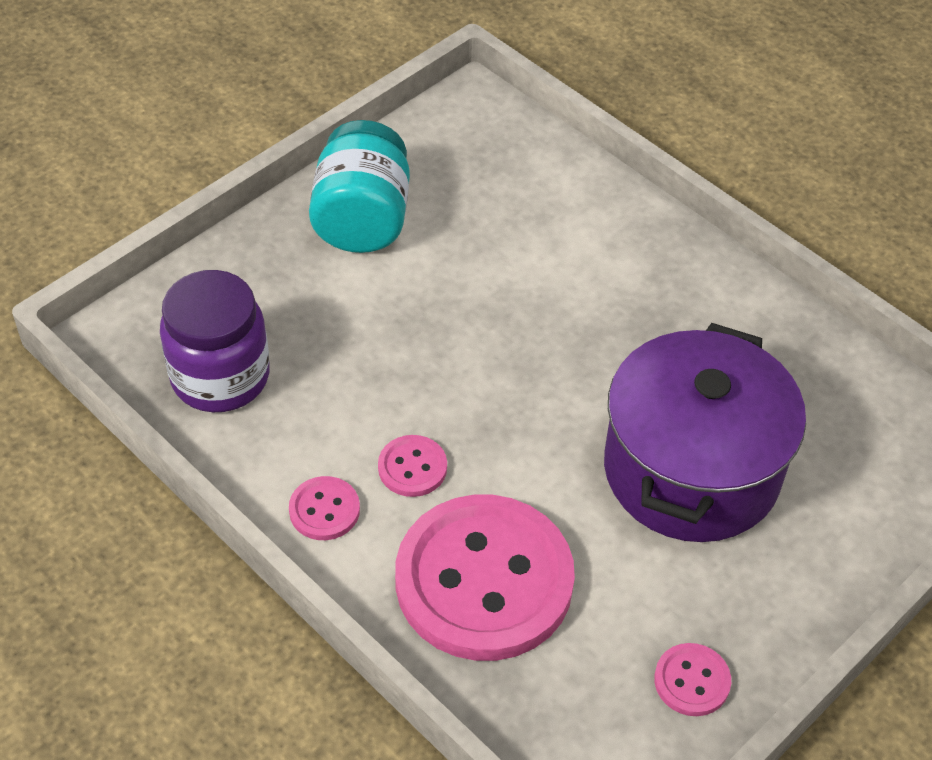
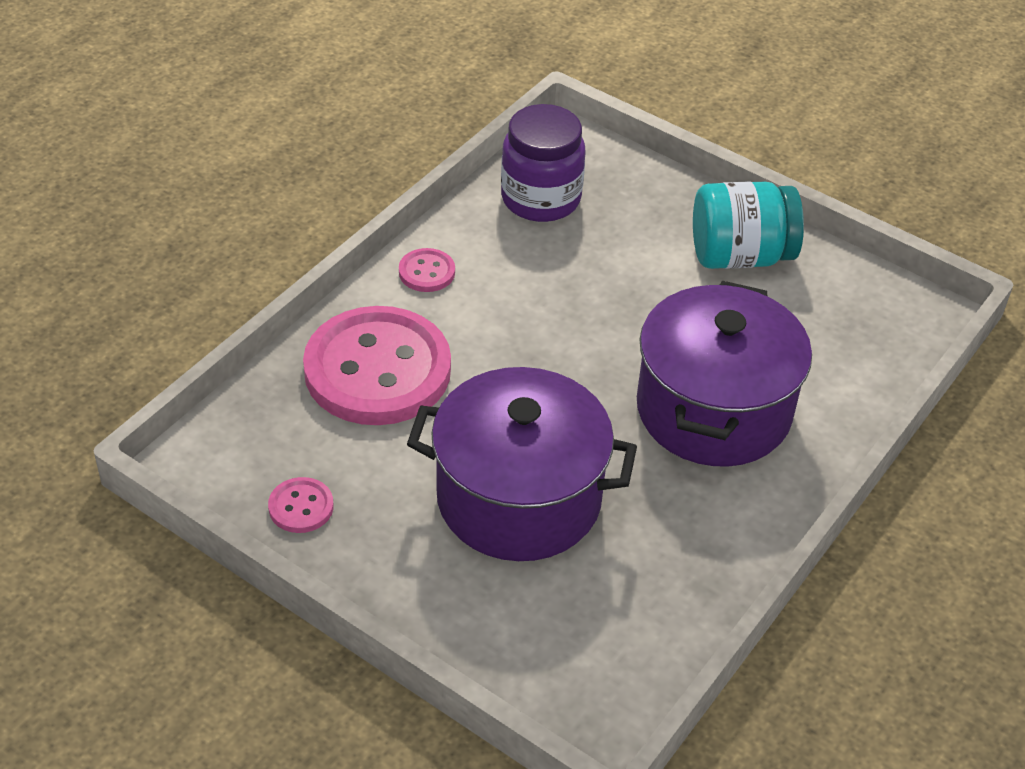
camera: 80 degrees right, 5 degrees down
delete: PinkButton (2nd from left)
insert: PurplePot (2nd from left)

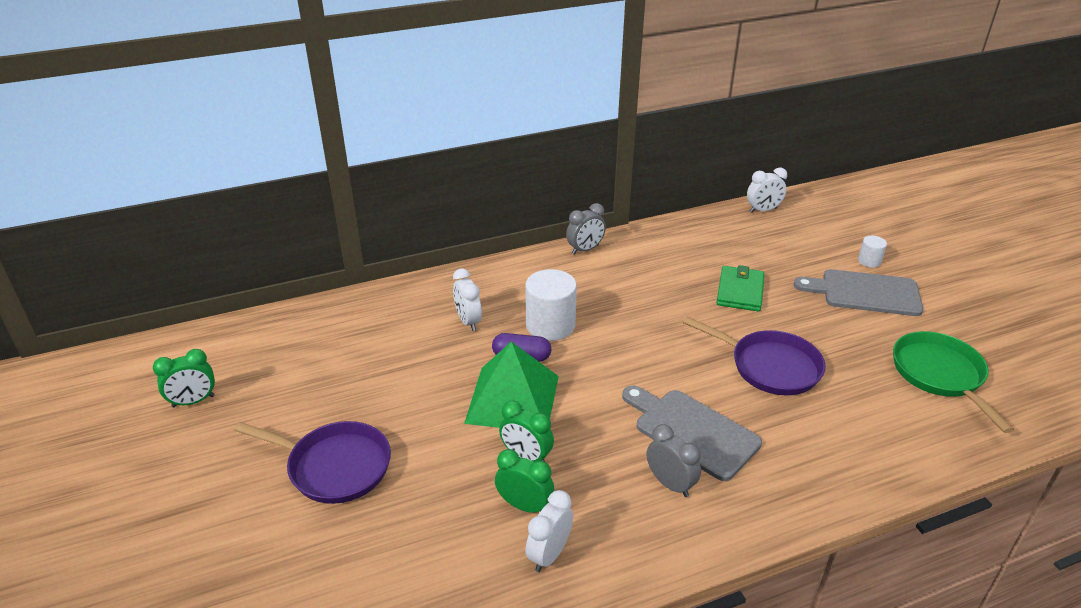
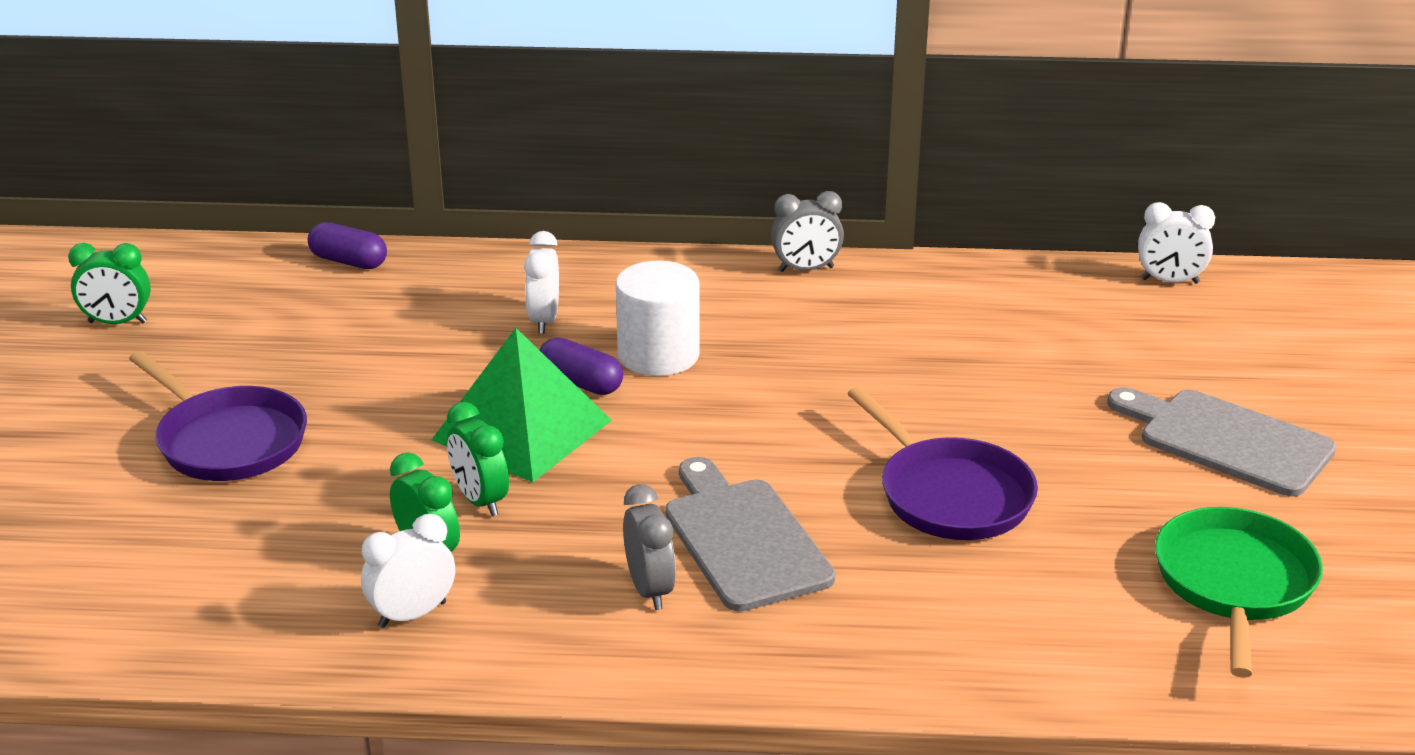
camera: 25 degrees right, 5 degrees down
delete: GreenWallet; WhiteCylinder (2nd from left)
insert: PurpleCapsule (1st from left)

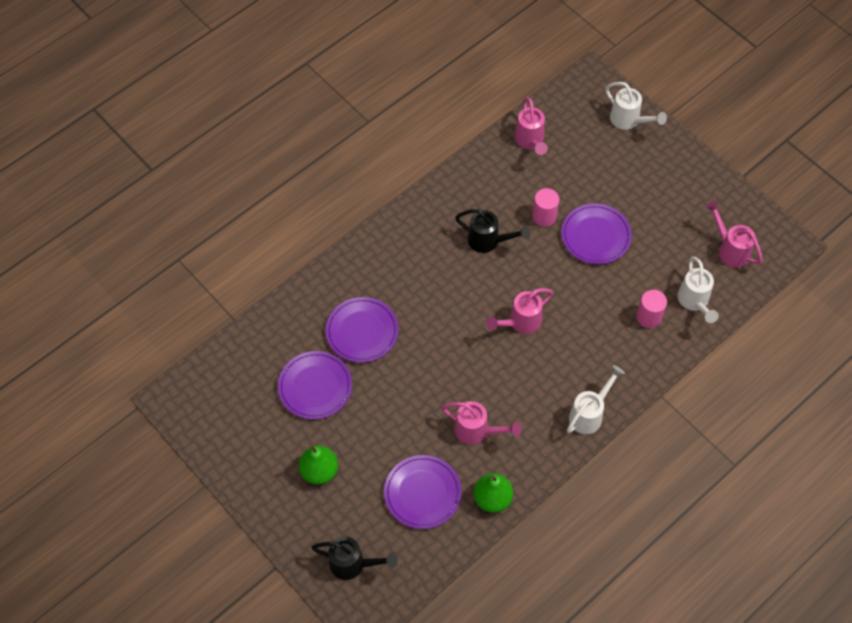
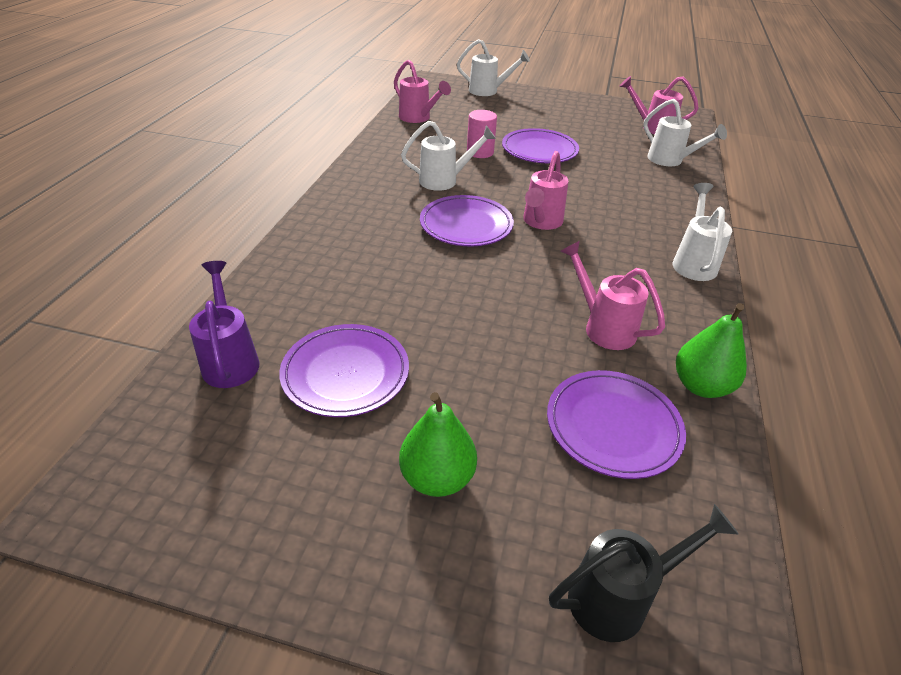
camera: 35 degrees left, 20 degrees down
delete: PinkCylinder (2nd from left)
insert: PurpleWateringCan
move: PurplePlate (2nd from left)
recolor: BlackWateringCan (2nd from left) to WhiteWateringCan (1st from left)
rotate: PinkWateringCan (1st from left in the first image) 120 degrees counterclockwise

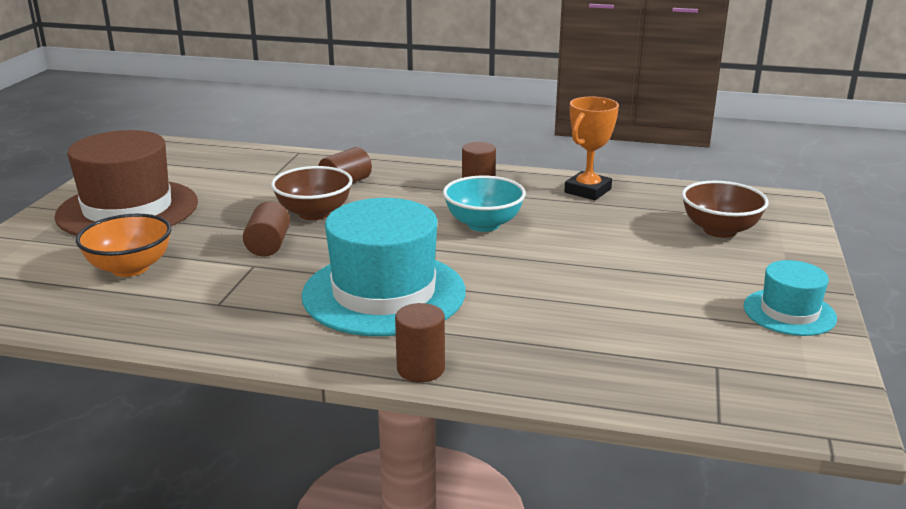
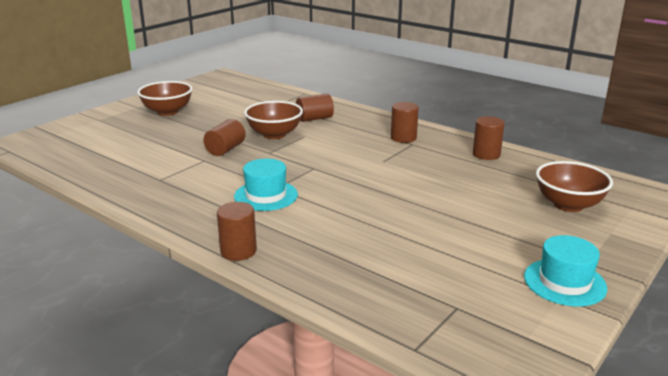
camera: 25 degrees right, 0 degrees up
delete: OrangeBowl; TurquoiseBowl
replace: BrownHat to BrownBowl (1st from left); OrangeTrophy to BrownCylinder (5th from left)
resize: TurquoiseHat (1st from left) x0.52

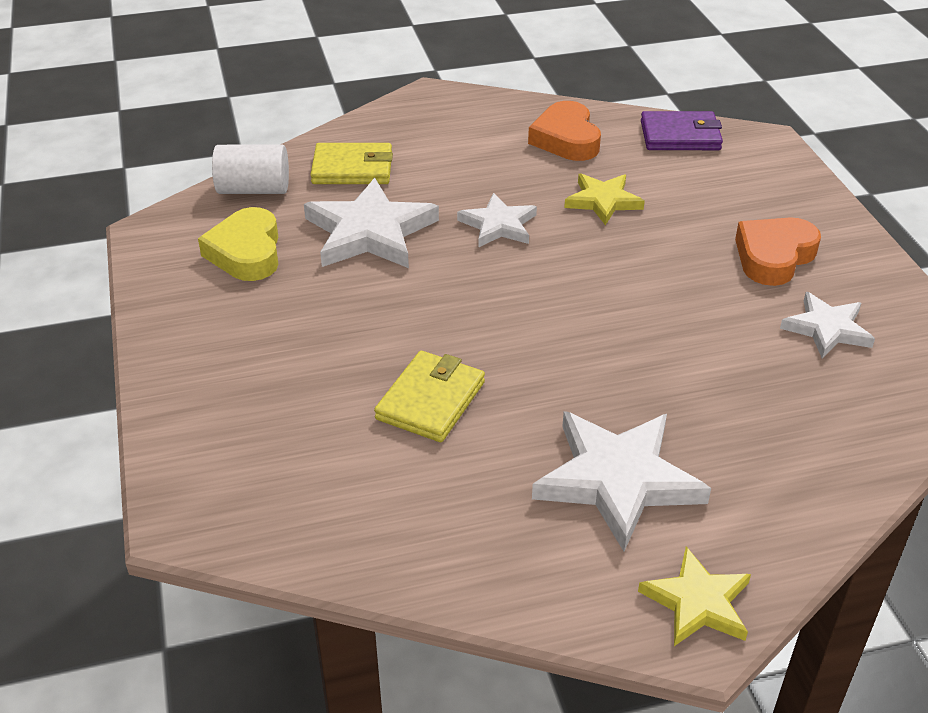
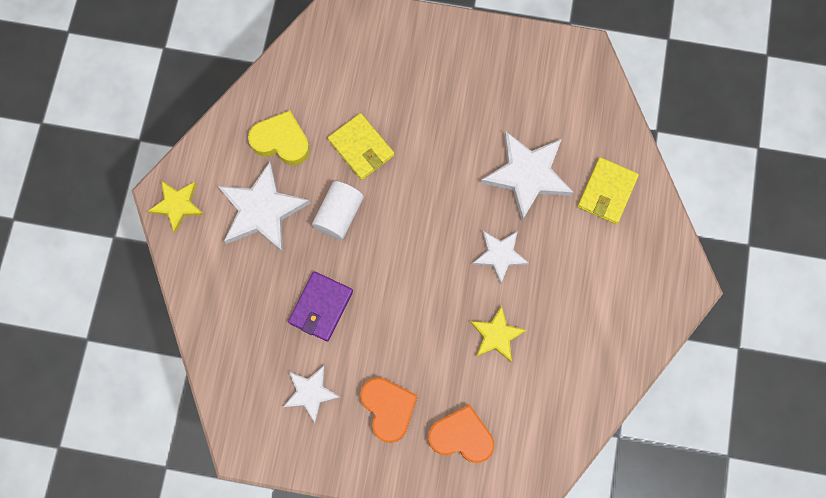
camera: 115 degrees right, 35 degrees up
move: YellowHeart; PurpleWallet; WhiteCylinder; OrangeHeart (1st from left in the first image) to OrangeHeart (2nd from left)

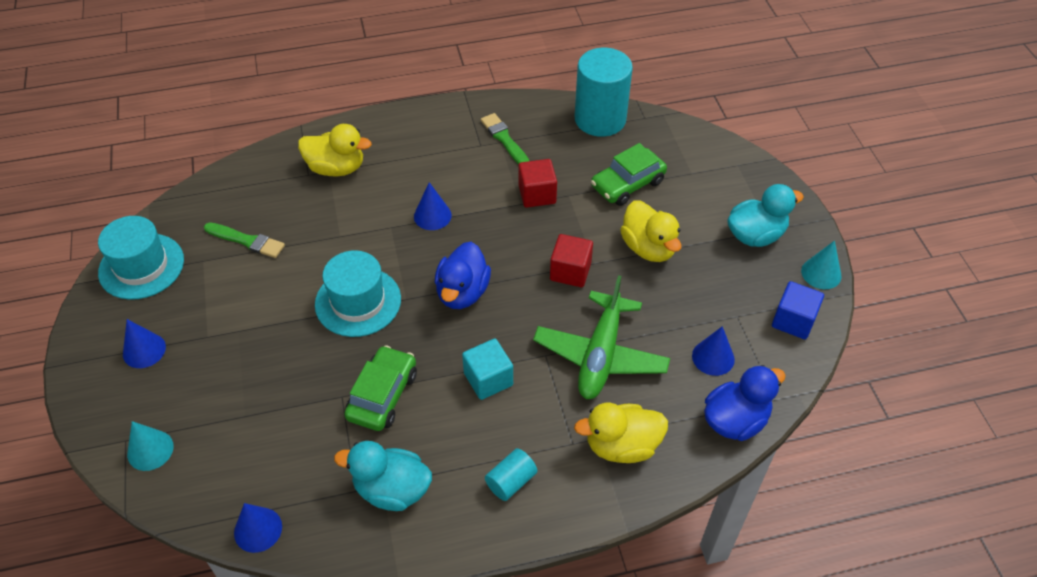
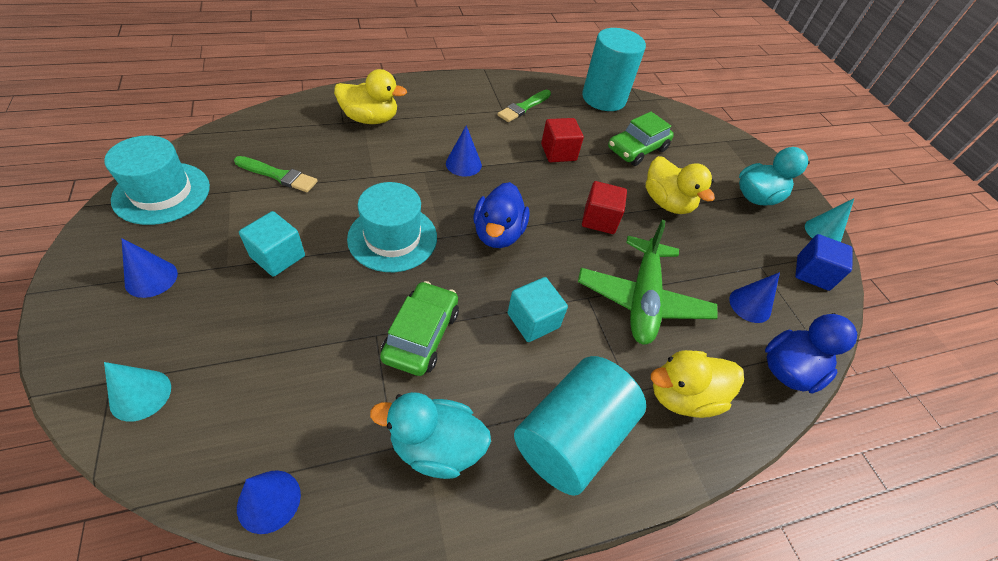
camera: 10 degrees left, 0 degrees up
insert: TurquoiseCube (1st from left)
rotate: GreenBrush (2nd from left) 105 degrees counterclockwise
resize: TurquoiseCylinder (1st from left) x2.15

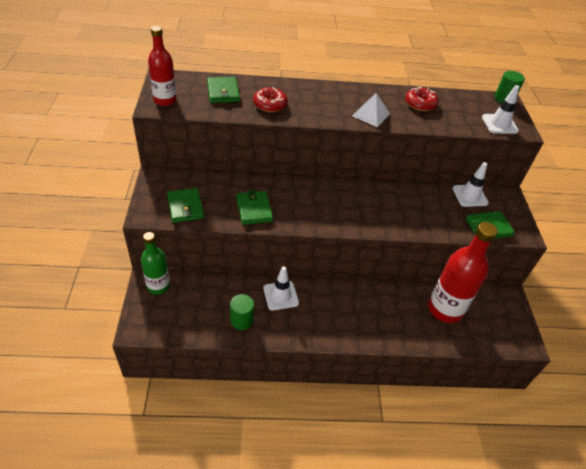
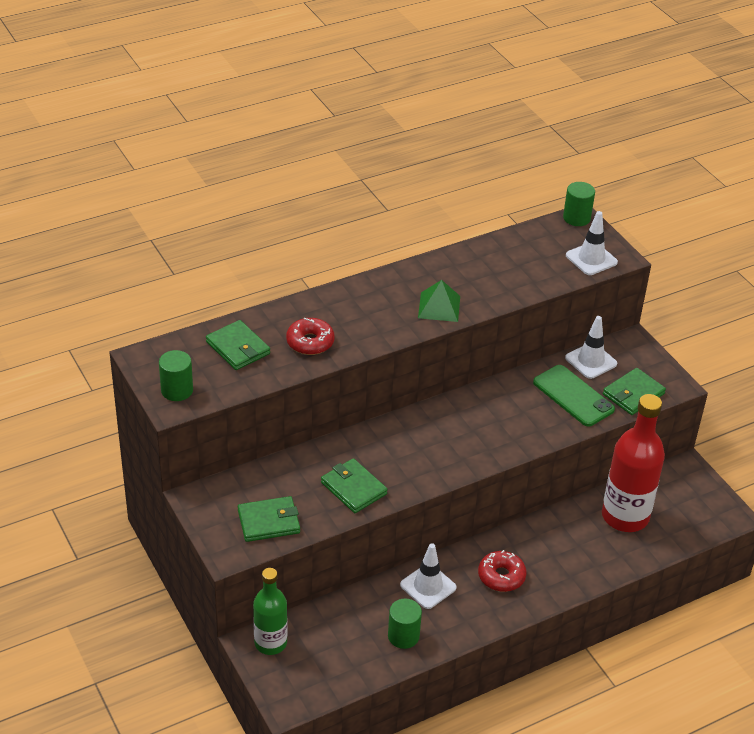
camera: 25 degrees left, 5 degrees down
insert: GreenPhone
move: RedDonut (2nd from left)
replace: RedBottle (1st from left) to GreenCylinder (1st from left)
recolor: WhitePyramid to GreenPyramid
rotate: GreenWallet (1st from left in the first image) 60 degrees counterclockwise

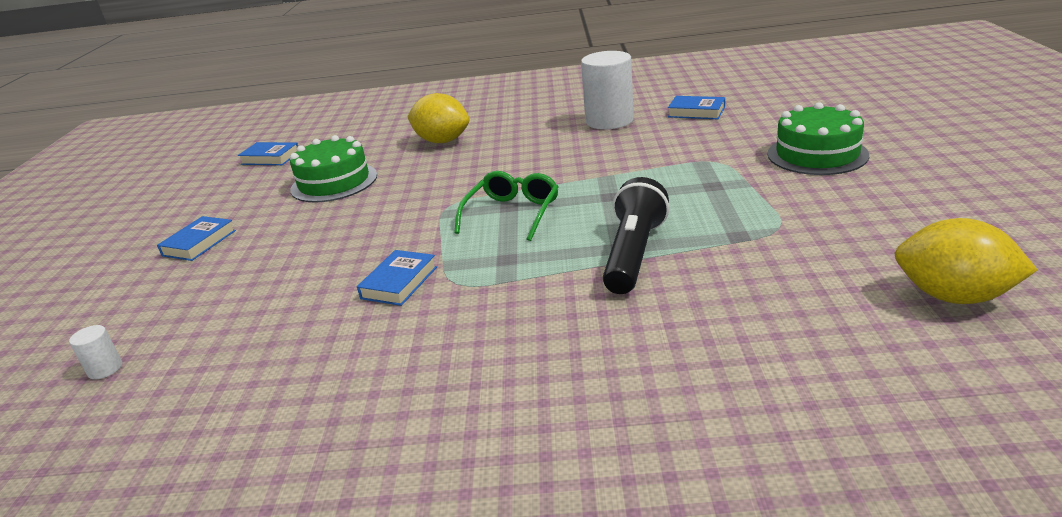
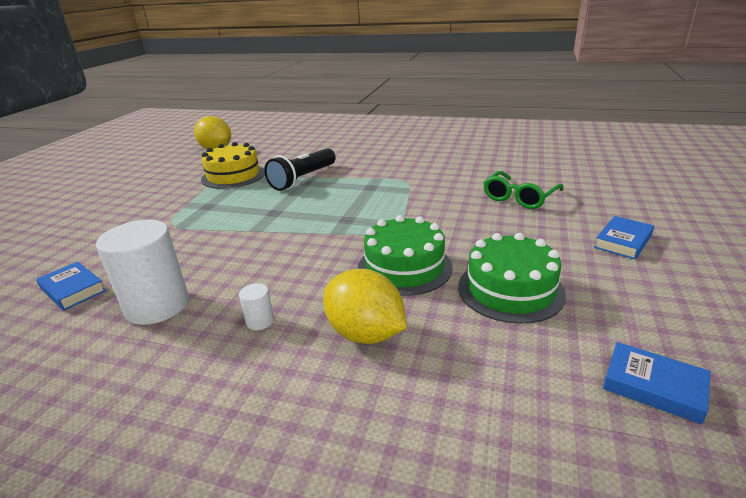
camera: 165 degrees left, 0 degrees up
delete: BlueBook (3rd from left)
insert: YellowCake
move: WhiteCylinder (1st from left in the first image) to WhiteCylinder (2nd from left); GreenCake (2nd from left in the first image) to GreenCake (1st from left); GreenGlasses

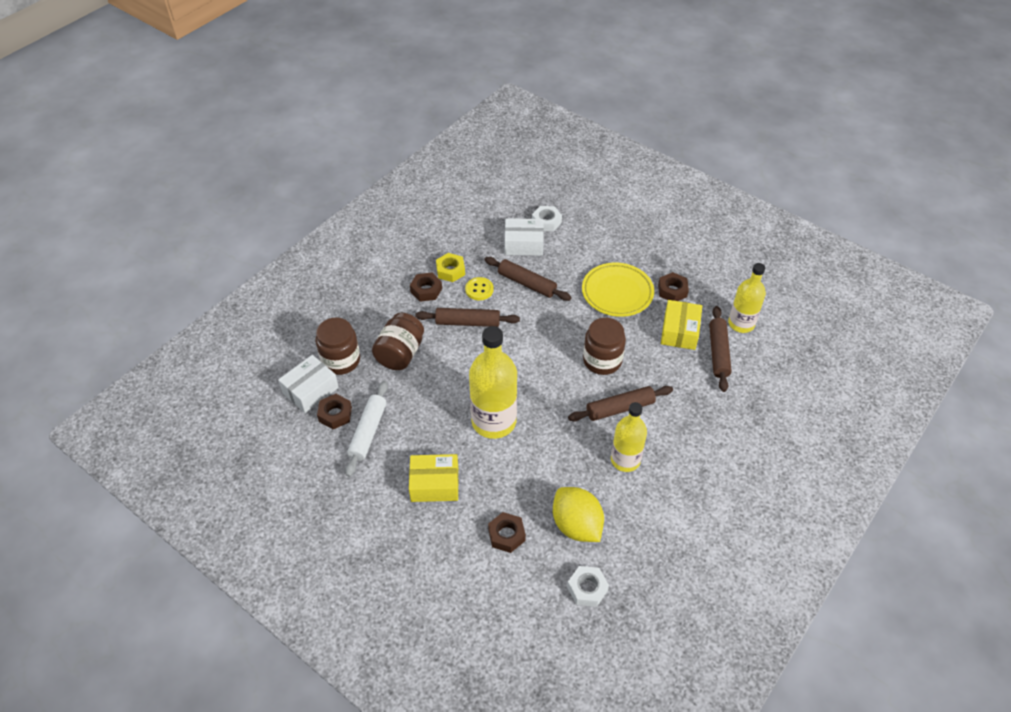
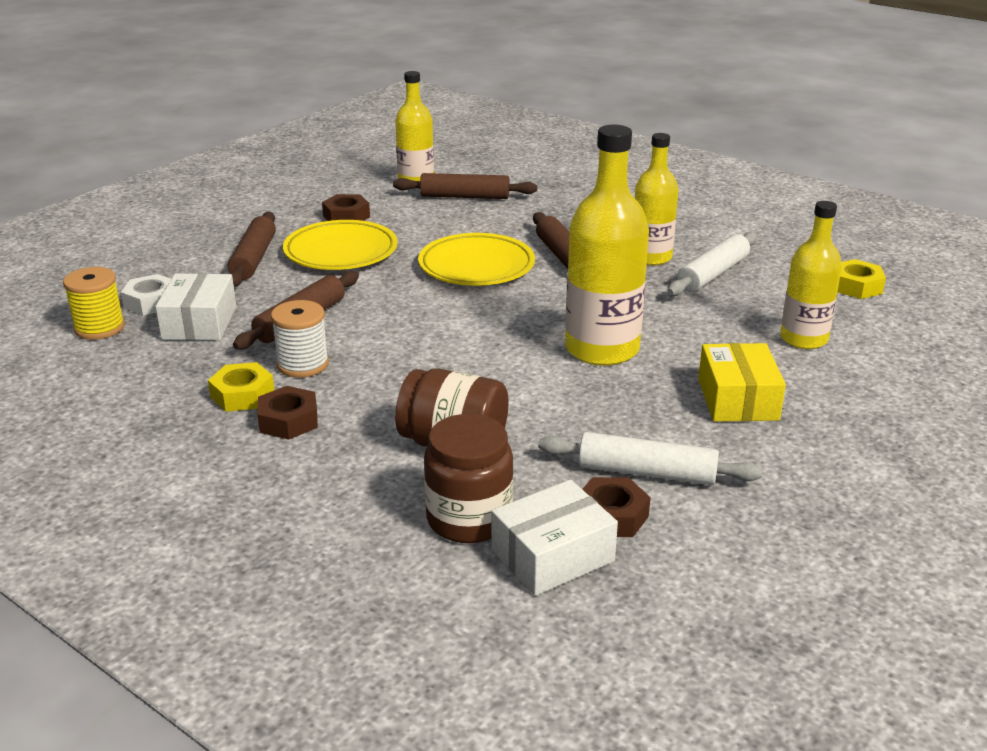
camera: 90 degrees left, 20 degrees down
delete: YellowLemon; YellowBox (2nd from left)
insert: YellowSpool; WhiteRollingPin (2nd from left)
move: BrownRollingPin (1st from left)
replace: YellowButton to WhiteSpool; BrownJar (3rd from left) to YellowPlate (2nd from left); BrownNut (3rd from left) to YellowBottle (4th from left)
recolor: WhiteNut (2nd from left) to YellowNut (2nd from left)
rotate: WhiteBox (1st from left in the first image) 75 degrees counterclockwise

